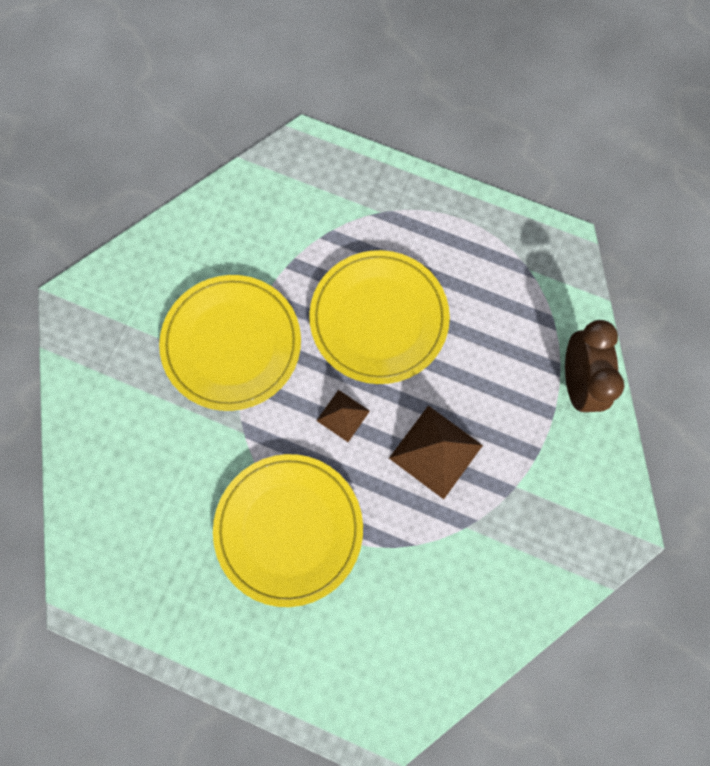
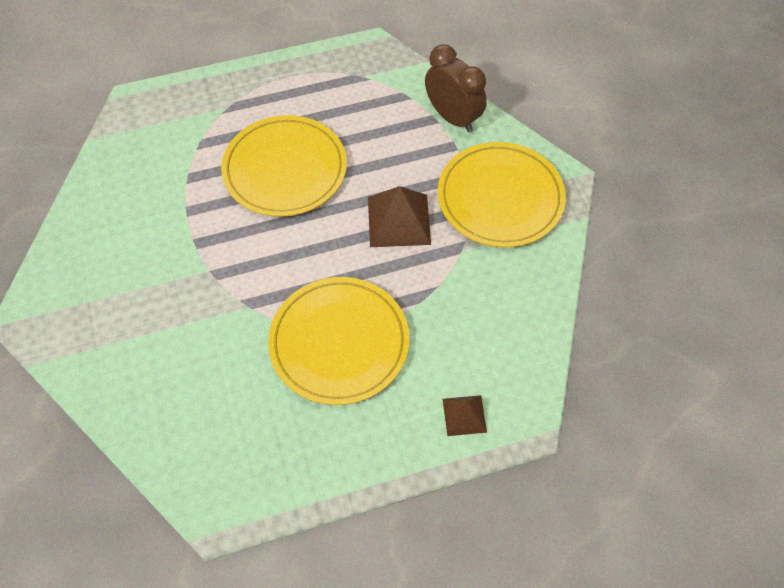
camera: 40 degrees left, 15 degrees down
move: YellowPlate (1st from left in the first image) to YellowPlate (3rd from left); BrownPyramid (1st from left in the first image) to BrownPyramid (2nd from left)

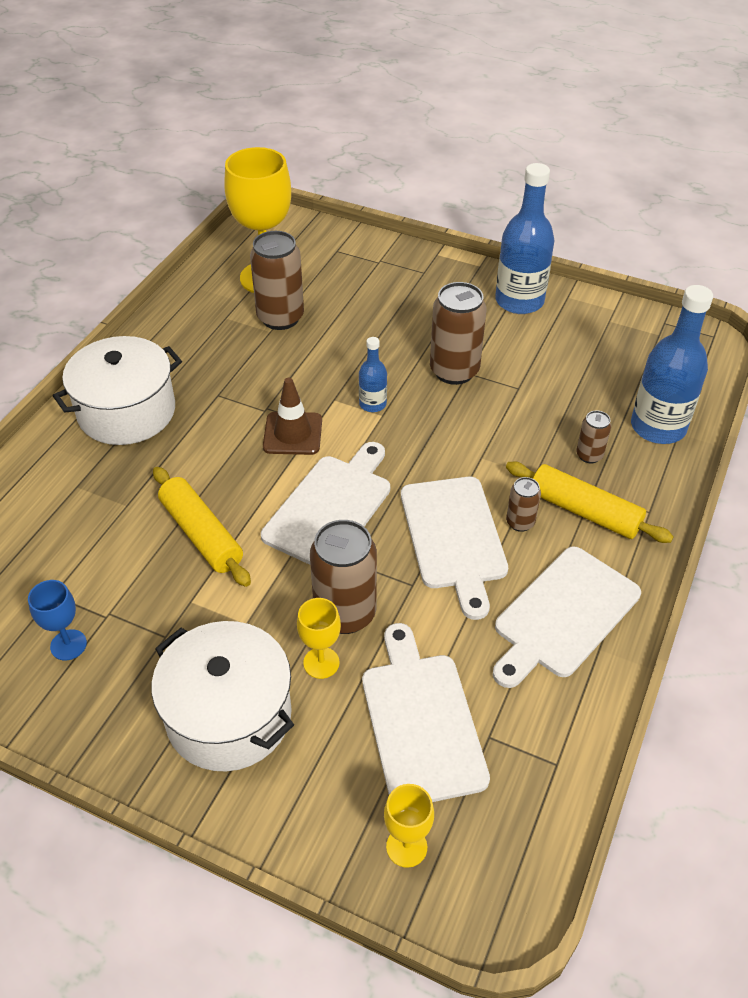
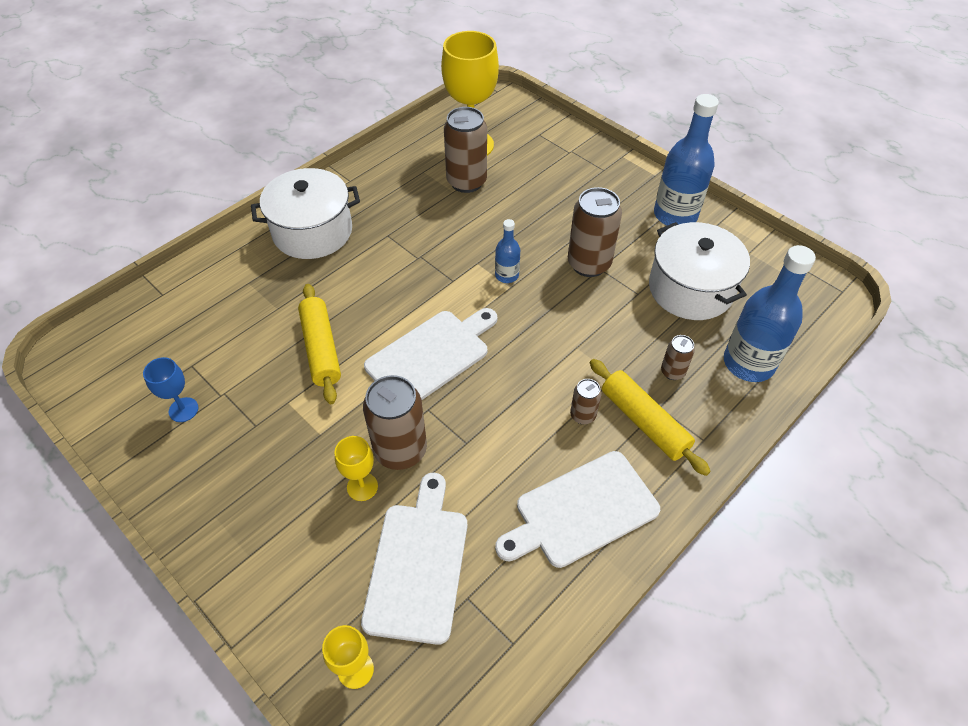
camera: 20 degrees right, 5 degrees up
delete: BrownTrafficCone; WhiteCuttingBoard (3rd from left)
move: WhitePot (2nd from left)

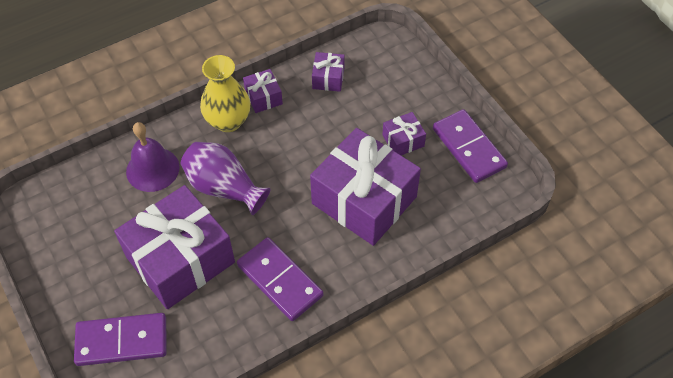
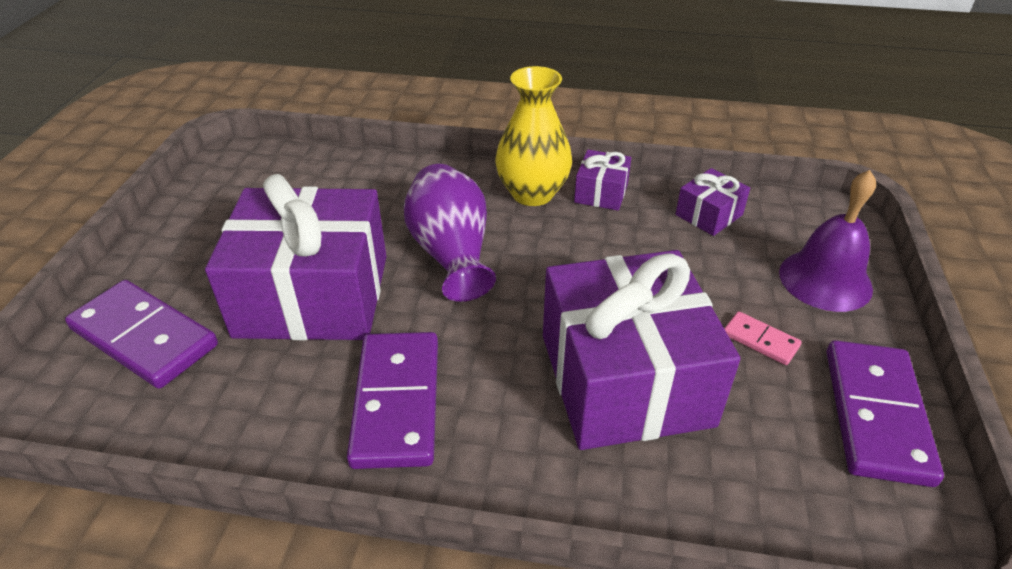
camera: 40 degrees right, 15 degrees down
move: PurpleBell
replace: PurpleGift (5th from left) to PinkDomino

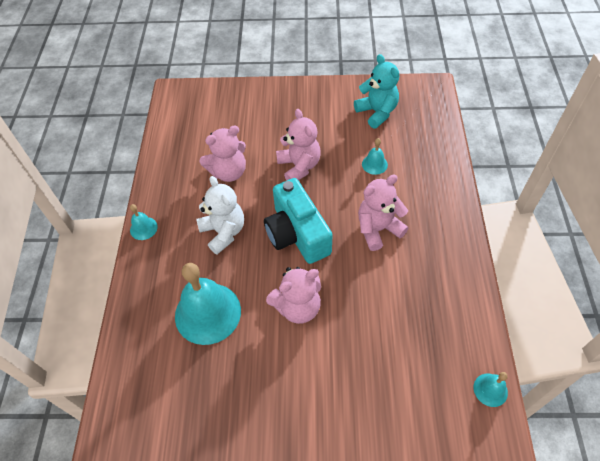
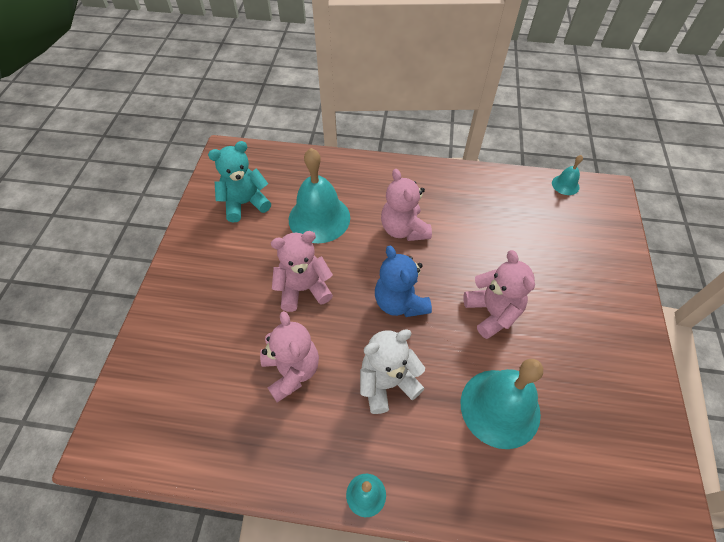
camera: 85 degrees left, 0 degrees up
replace: TurquoiseCamera to BlueTeddyBear
resize: TurquoiseBell (3rd from left in the first image) x2.18

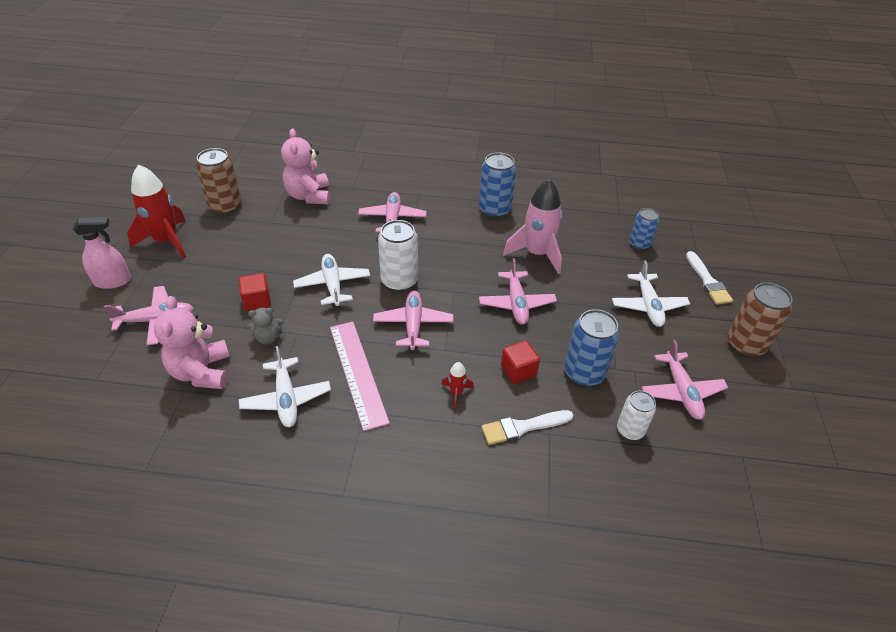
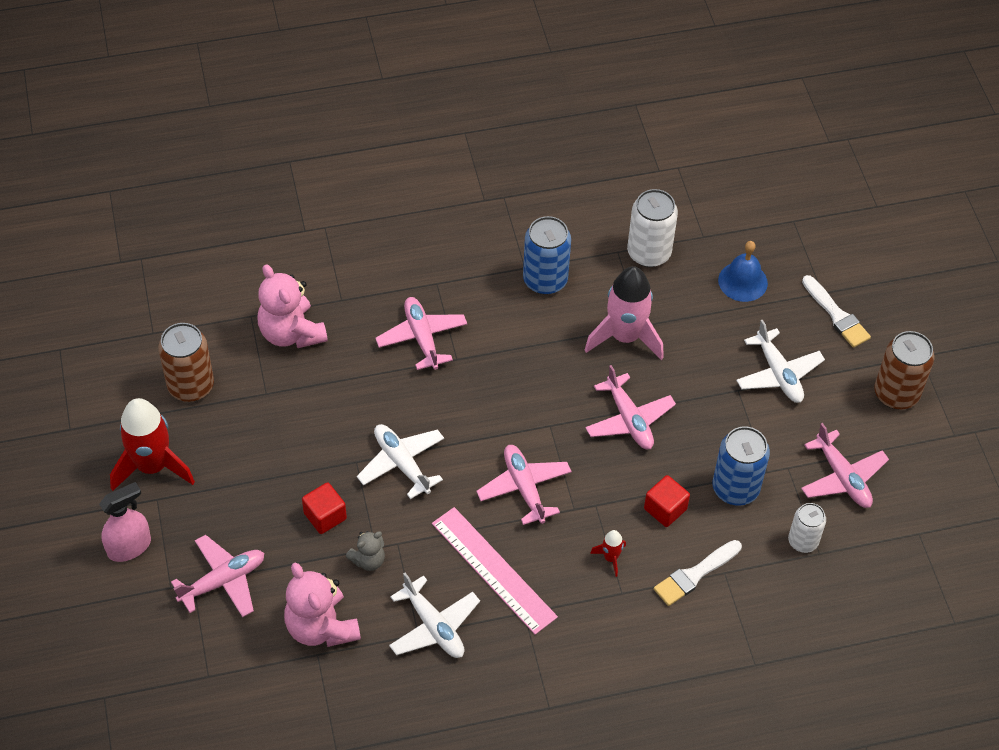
camera: 20 degrees left, 10 degrees up
move: WhiteCan (1st from left)
replace: BlueCan (3rd from left) to BlueBell

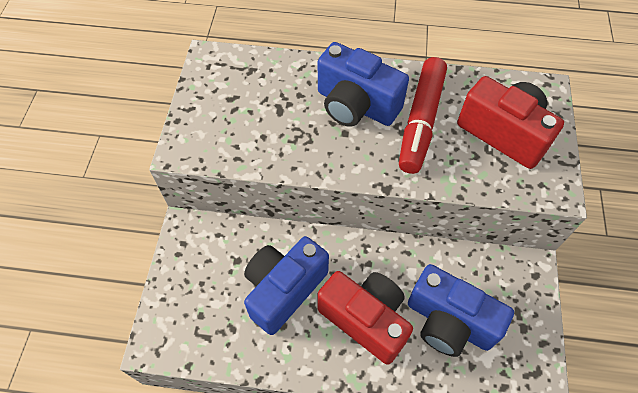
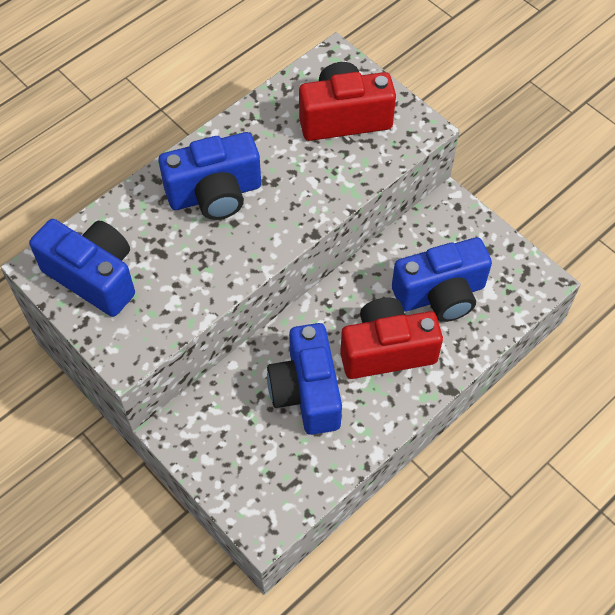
camera: 50 degrees left, 0 degrees up
delete: RedMarker
insert: BlueCamera (1st from left)

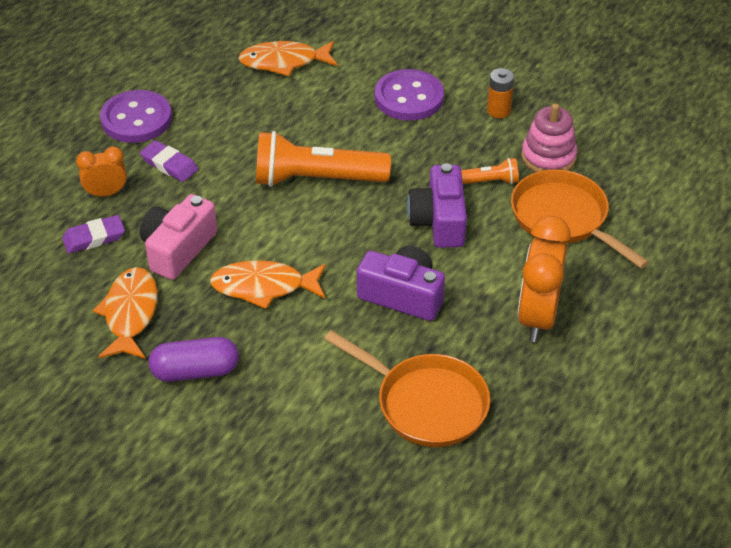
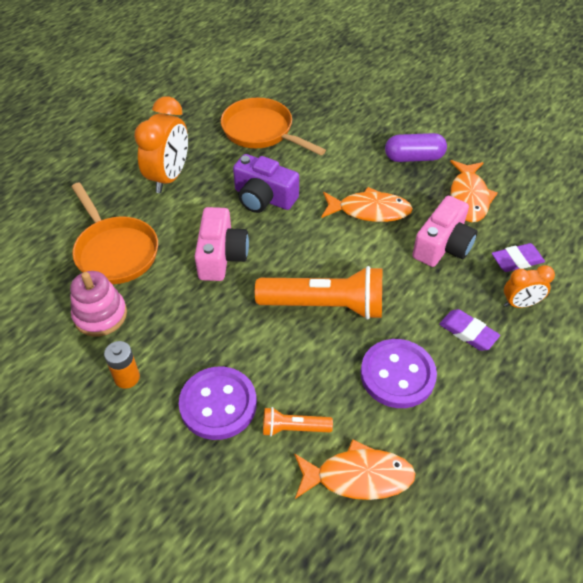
camera: 175 degrees left, 5 degrees up
move: OrangeFlashlight (2nd from left in the first image) to OrangeFlashlight (1st from left); PurpleButton (1st from left in the first image) to PurpleButton (2nd from left)
recolor: PurpleCamera (2nd from left) to PinkCamera (1st from left)

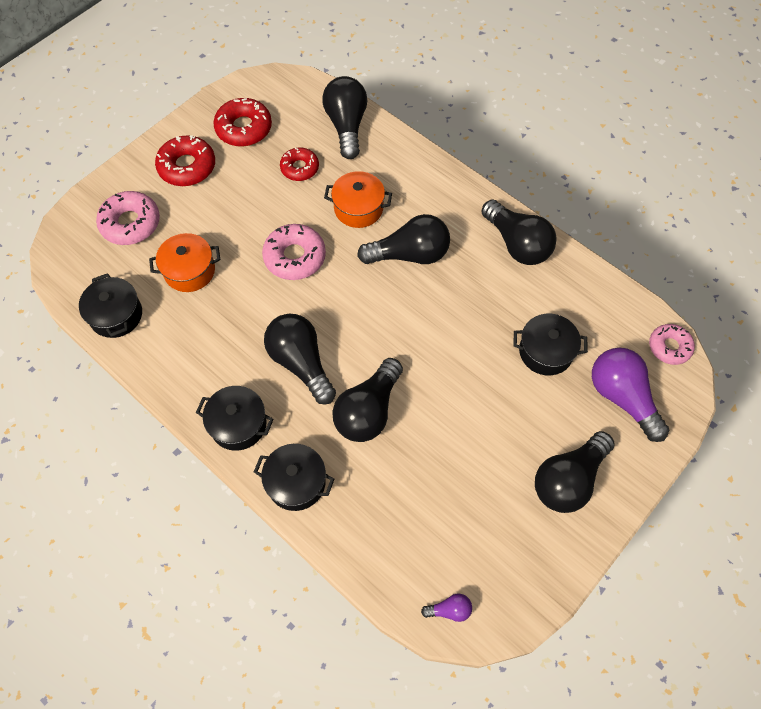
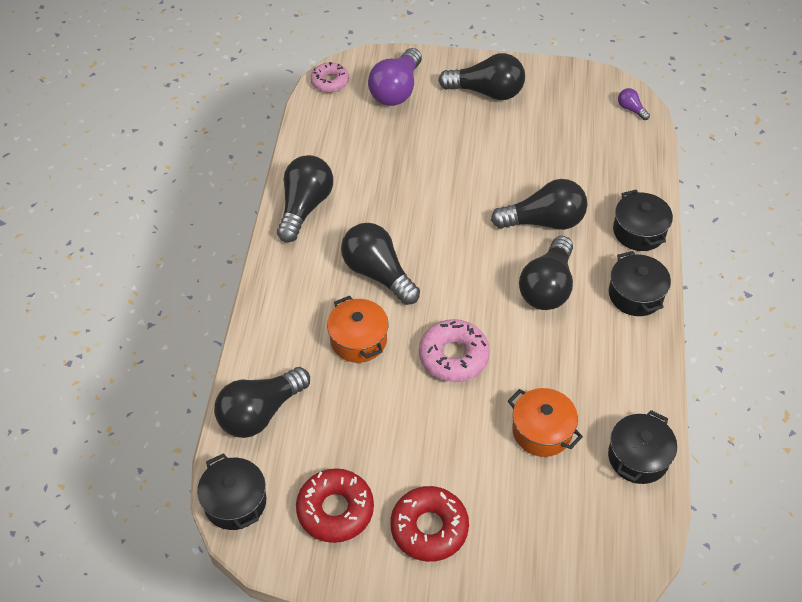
camera: 125 degrees left, 10 degrees down
delete: PinkDonut (1st from left); RedDonut (3rd from left)
move: BlackPot (4th from left in the first image) to BlackPot (1st from left)

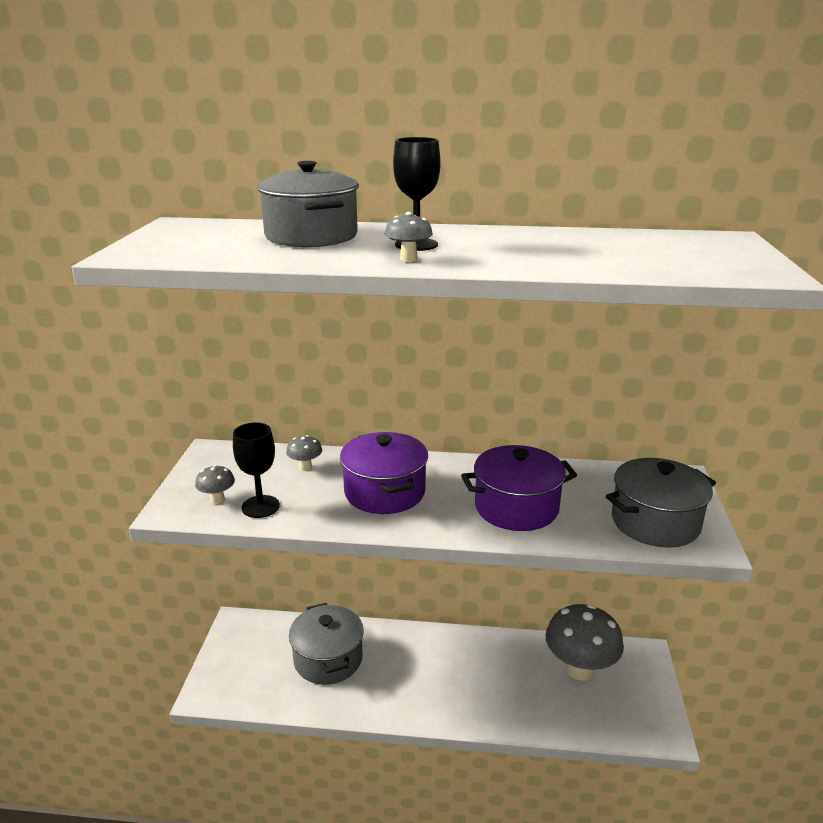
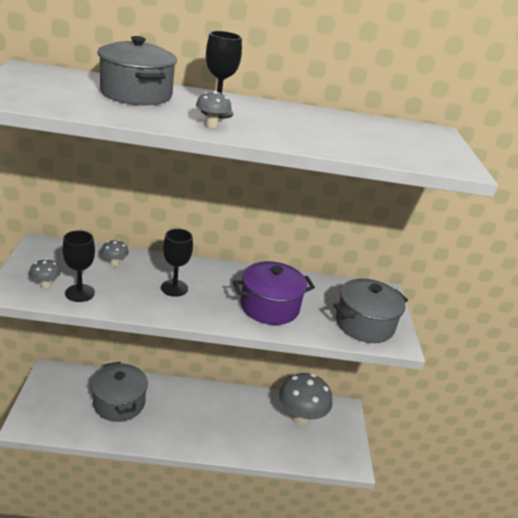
camera: 10 degrees left, 5 degrees up
replace: PurplePot (1st from left) to BlackGoblet (2nd from left)

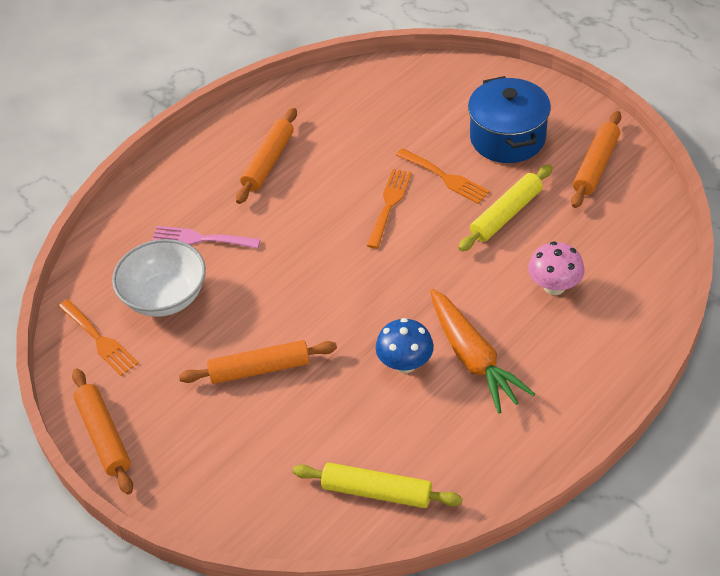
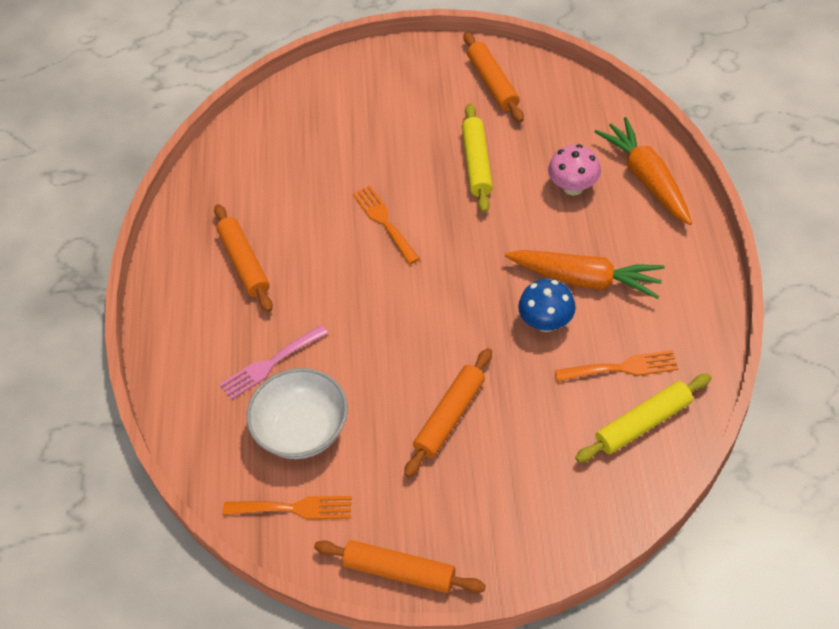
camera: 45 degrees left, 5 degrees up
delete: BluePot
insert: OrangeCarrot (2nd from left)
move: OrangeFork (3rd from left)

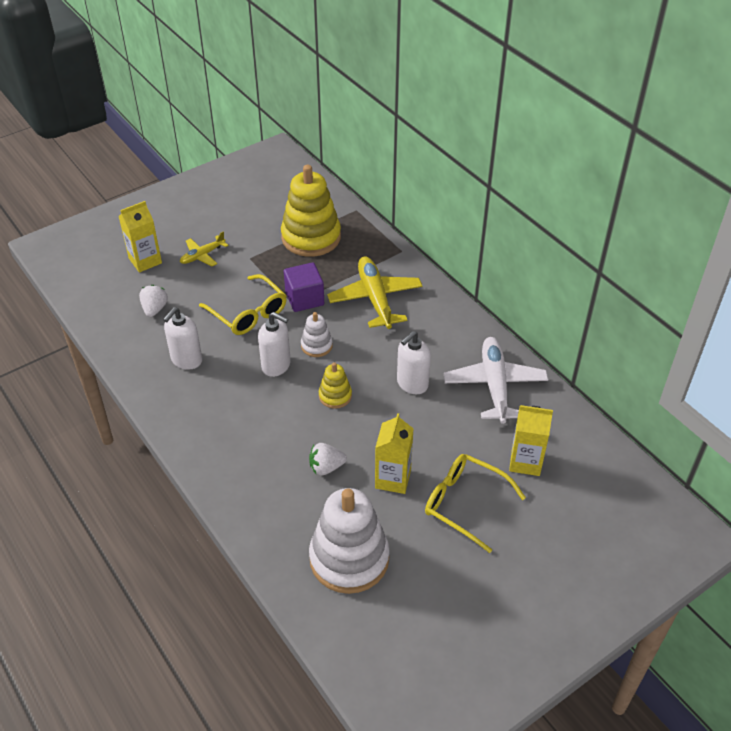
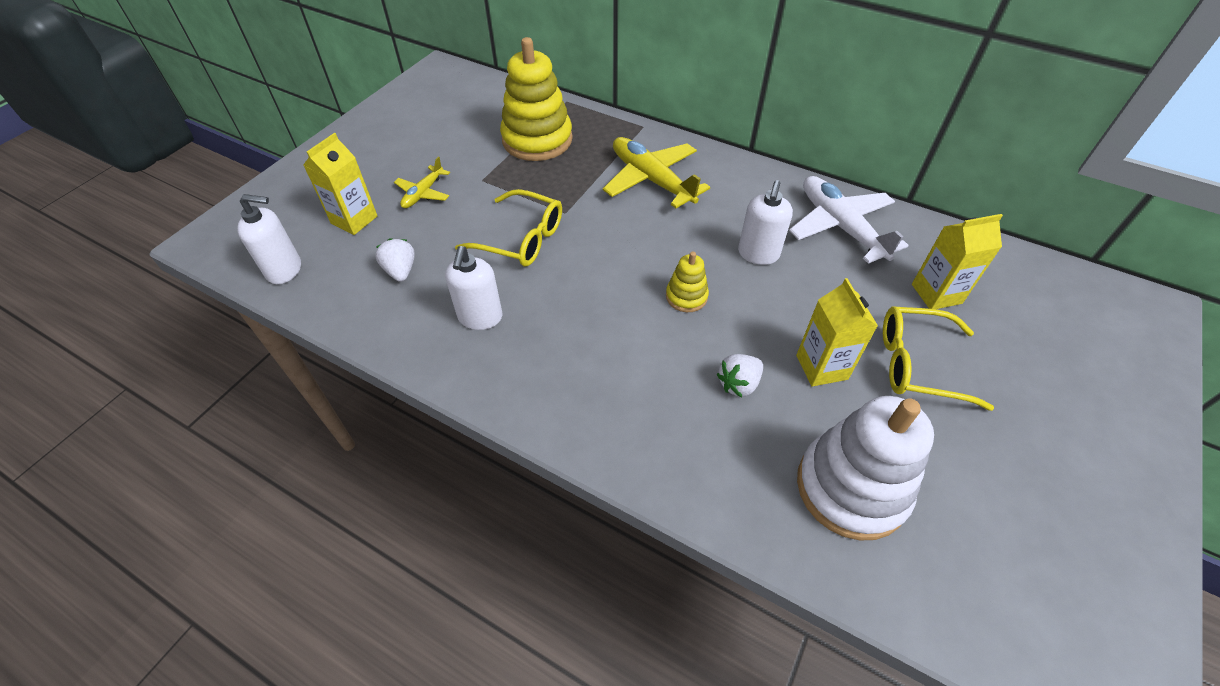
camera: 25 degrees left, 5 degrees up
delete: PurpleCube; WhiteStackingToy (1st from left)
move: WhiteSoapDispenser (2nd from left in the first image) to WhiteSoapDispenser (1st from left)

